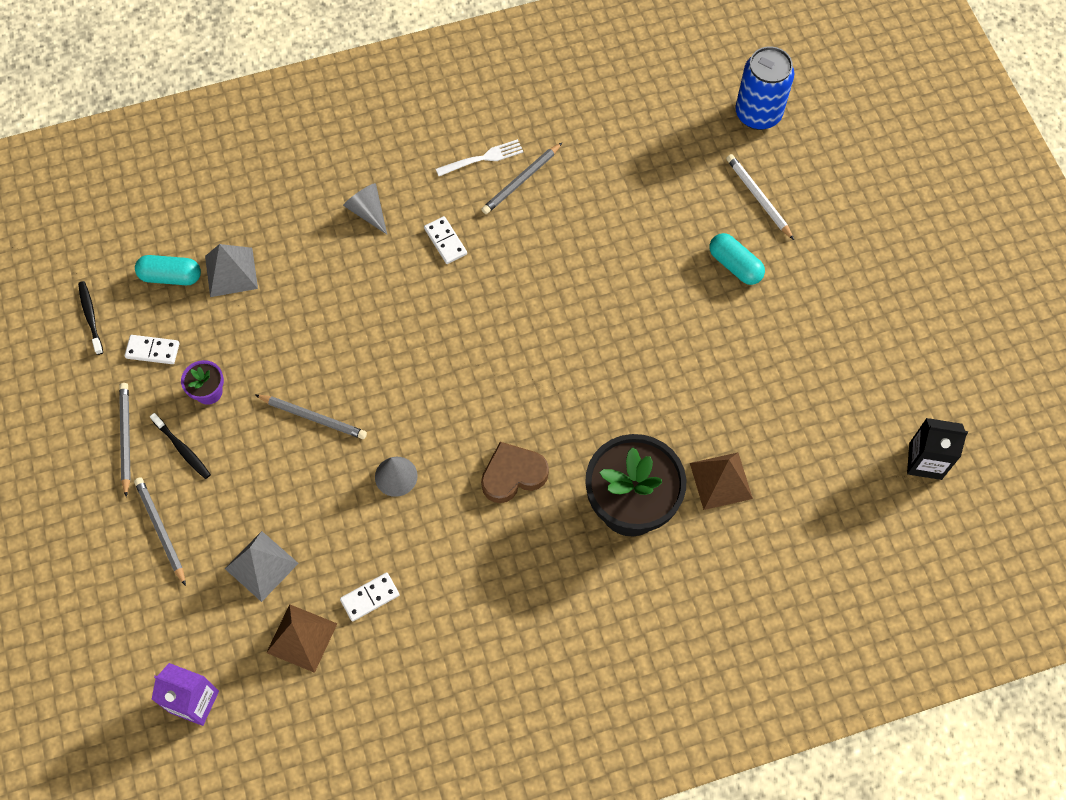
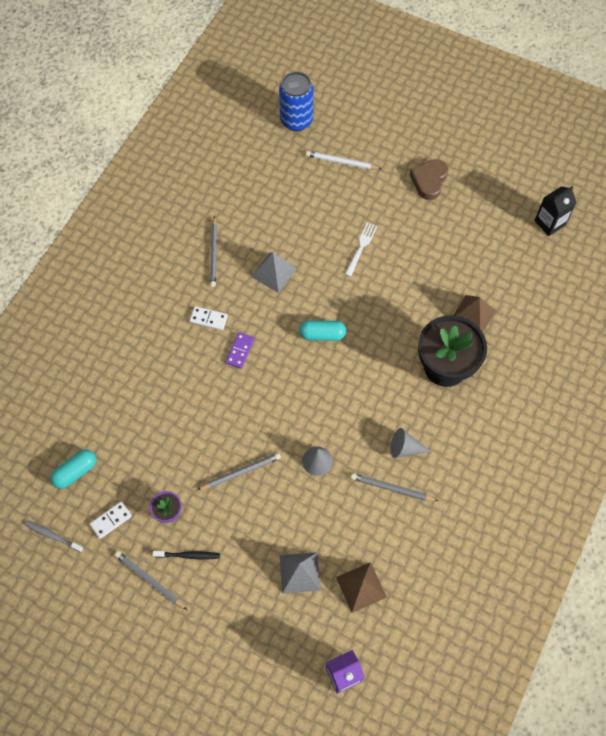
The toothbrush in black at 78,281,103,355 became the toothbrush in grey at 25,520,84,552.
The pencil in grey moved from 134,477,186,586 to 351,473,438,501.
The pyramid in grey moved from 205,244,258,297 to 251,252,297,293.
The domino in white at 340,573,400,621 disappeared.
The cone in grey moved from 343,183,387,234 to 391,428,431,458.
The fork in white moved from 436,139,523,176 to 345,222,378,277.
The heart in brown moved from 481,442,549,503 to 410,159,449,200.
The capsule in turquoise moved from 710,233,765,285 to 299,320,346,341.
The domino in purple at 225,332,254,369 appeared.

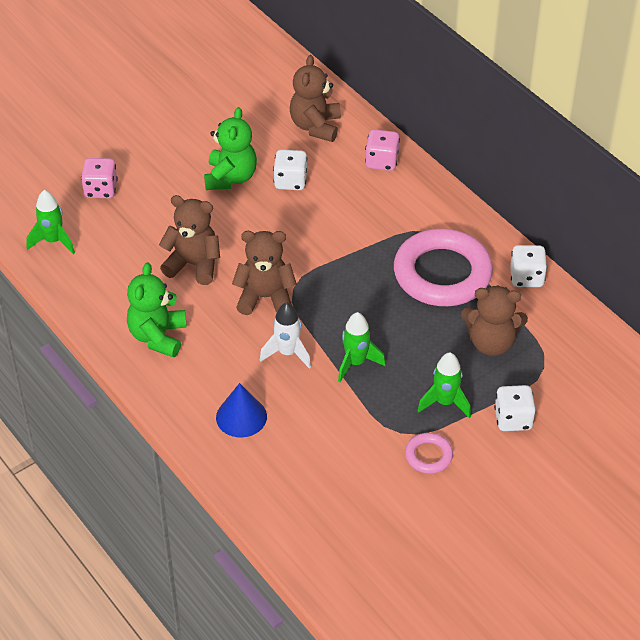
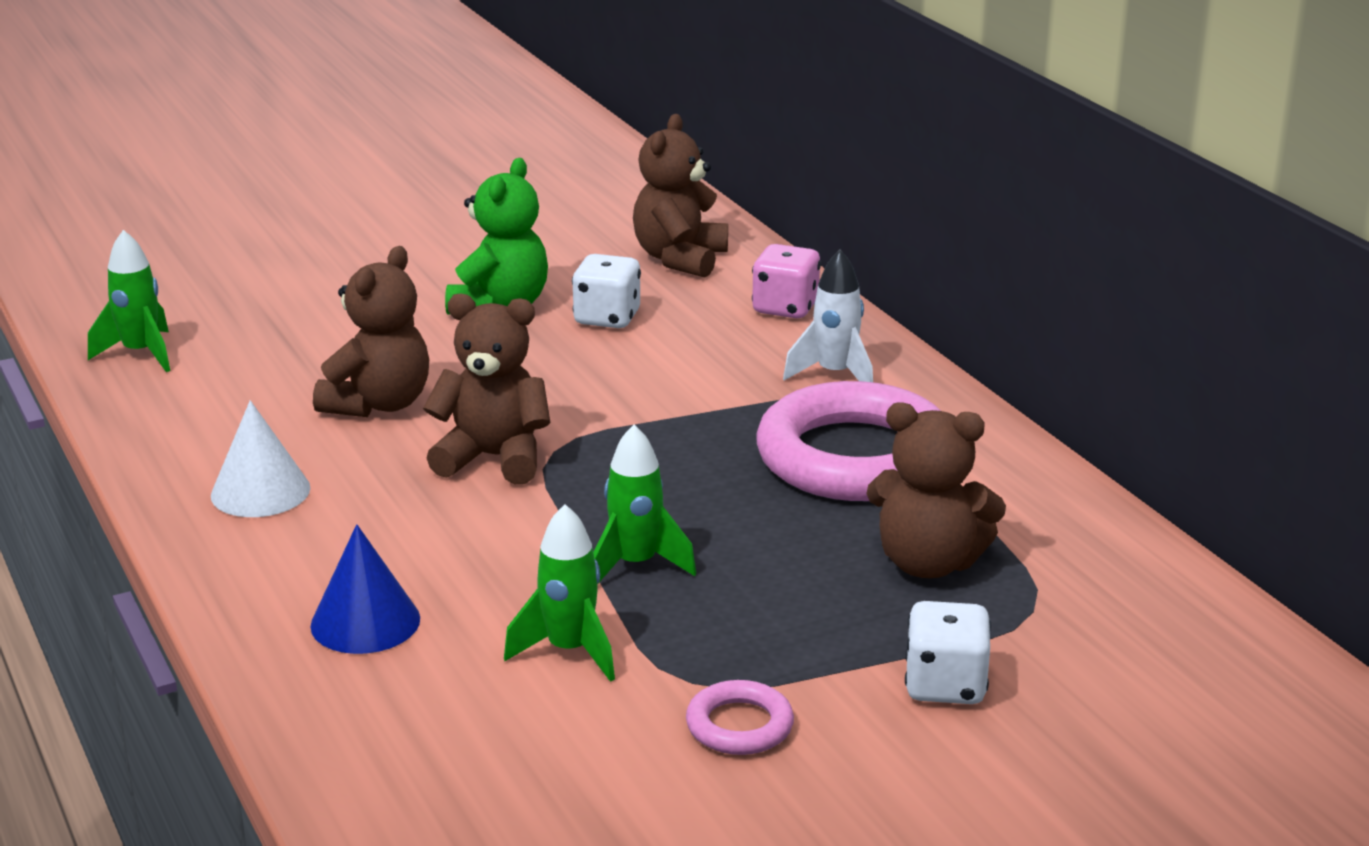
The dice in pink at 81,158,118,198 disappeared.
The teddy bear in green at 127,263,187,358 was replaced by the cone in white at 211,400,310,517.
The teddy bear in brown at 159,195,220,285 turned 90 degrees clockwise.
The rocket in white moved from 260,302,311,369 to 783,250,873,382.
The rocket in green moved from 417,352,471,418 to 504,504,615,682.
The dice in white at 510,245,547,287 disappeared.

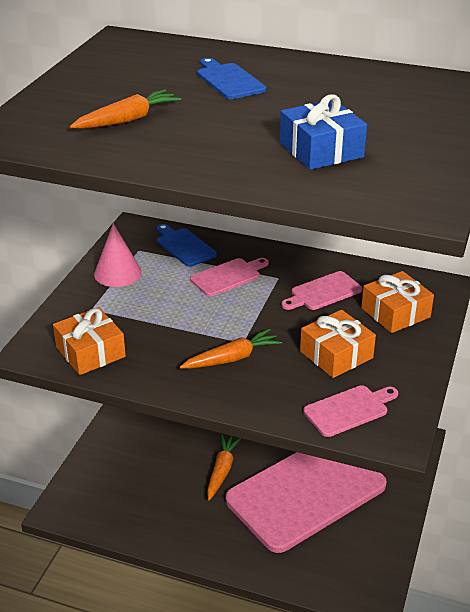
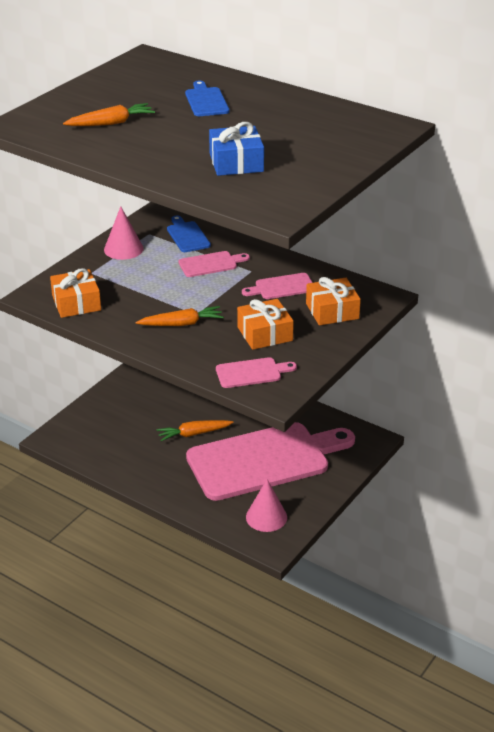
The carrot in orange at 207,434,242,500 turned 135 degrees counterclockwise.
The cone in pink at 246,479,287,532 appeared.

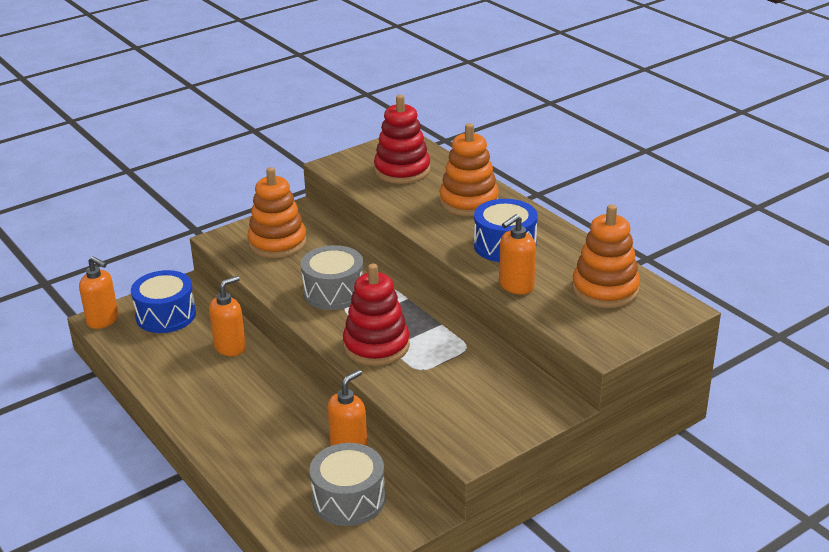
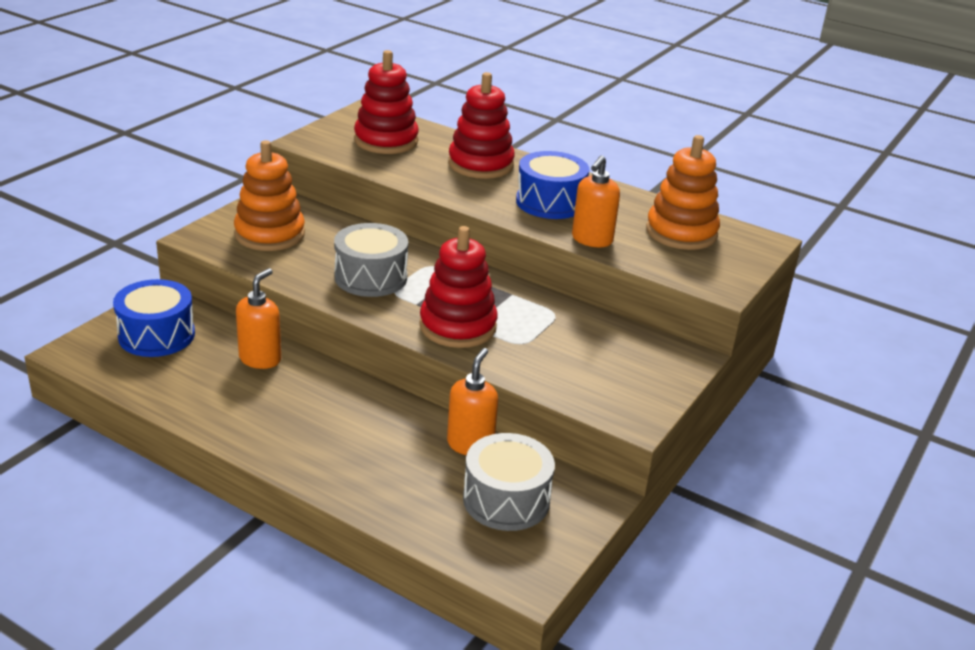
The soap dispenser in orange at 79,256,119,329 disappeared.
The stacking toy in orange at 440,123,499,216 became the stacking toy in red at 448,72,515,179.

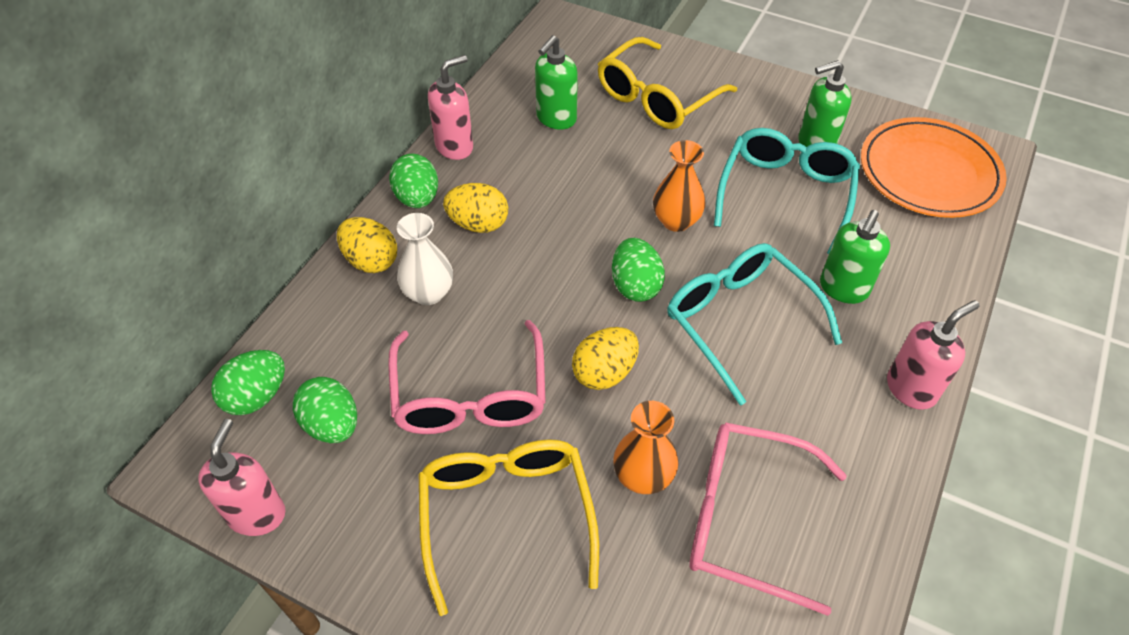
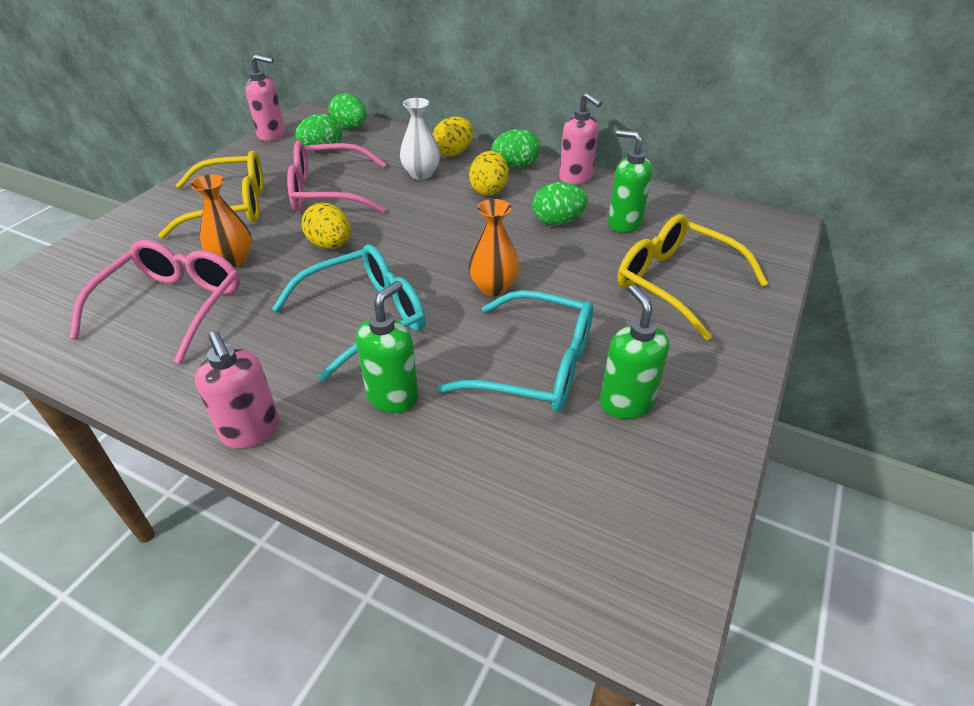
The egg in green moved from 612,238,665,302 to 532,182,588,226.
The soap dispenser in green at 820,210,890,304 turned 90 degrees clockwise.
The plate in orange at 861,117,1007,218 disappeared.

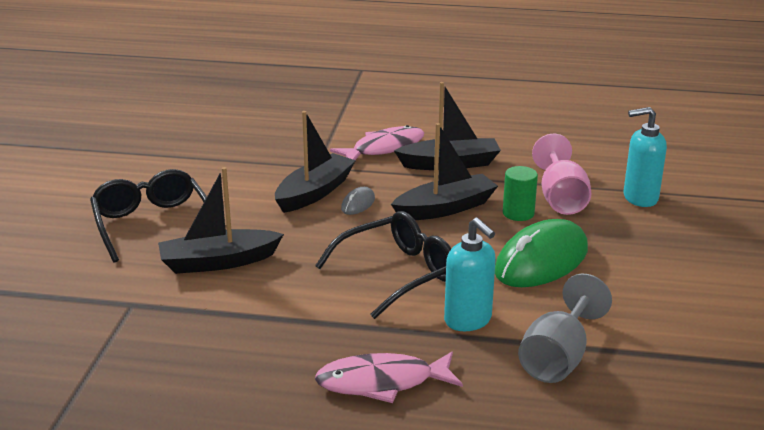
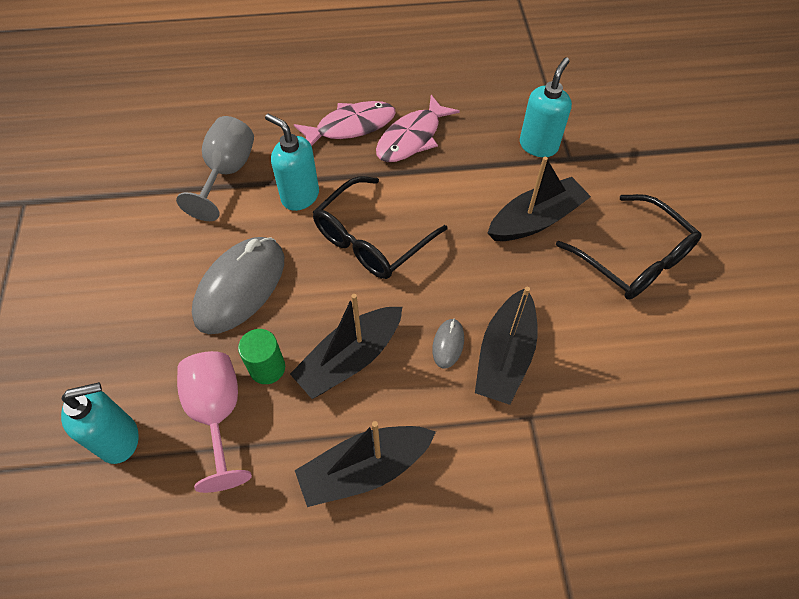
The fish in pink moved from 330,125,424,160 to 376,95,460,162.
The mouse in green at 495,219,588,287 became the mouse in grey at 192,237,284,334.
The soap dispenser in turquoise at 520,58,572,157 appeared.

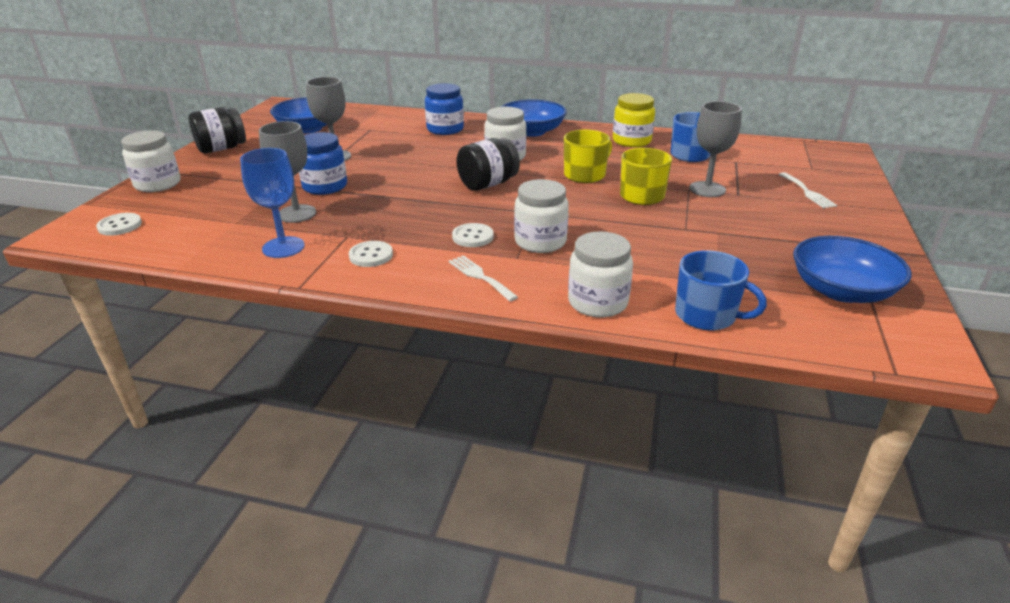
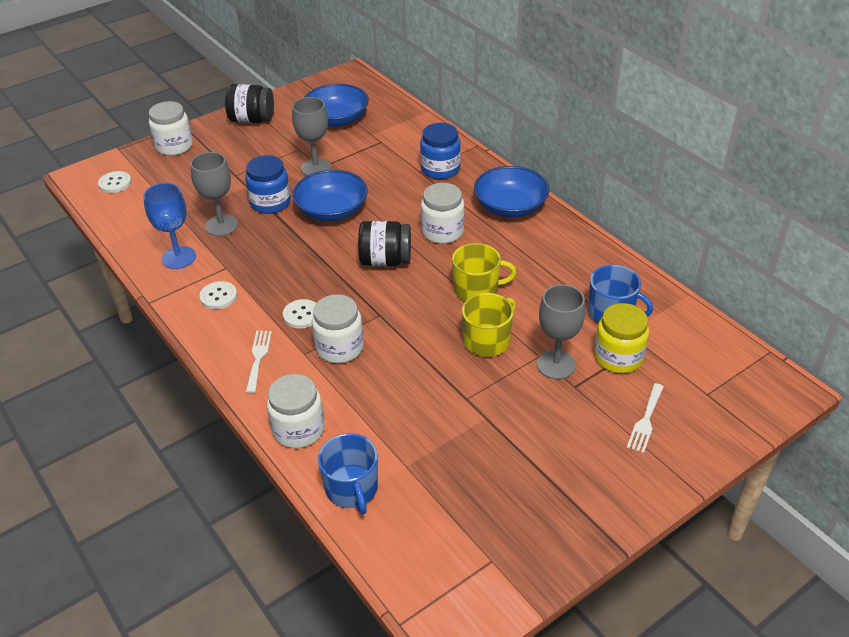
The jar in yellow moved from 613,93,655,147 to 594,303,649,373.
The bowl in blue moved from 793,236,911,303 to 292,170,368,221.

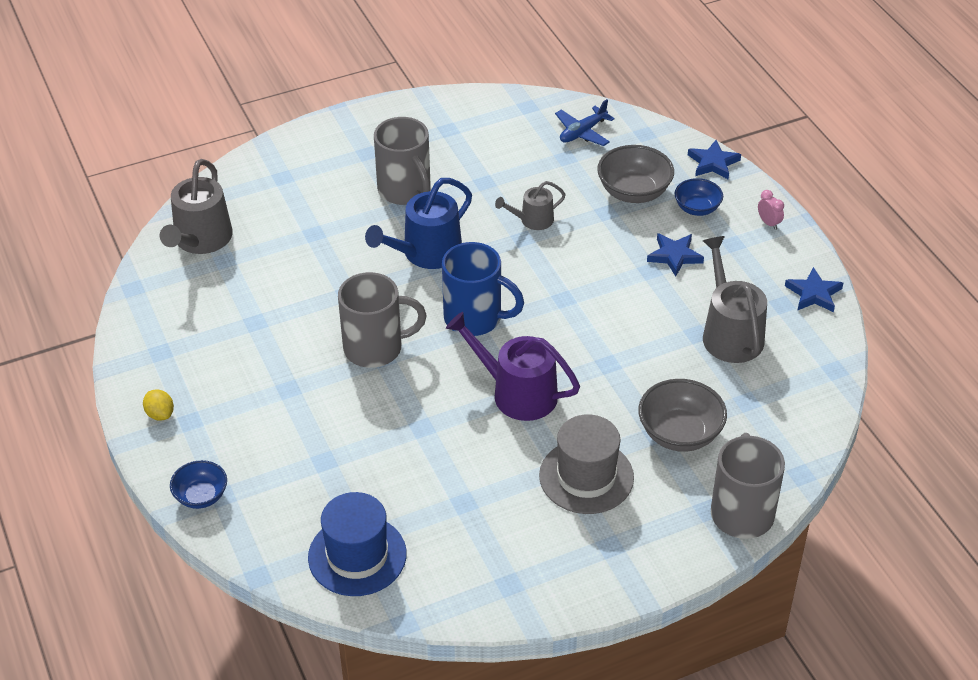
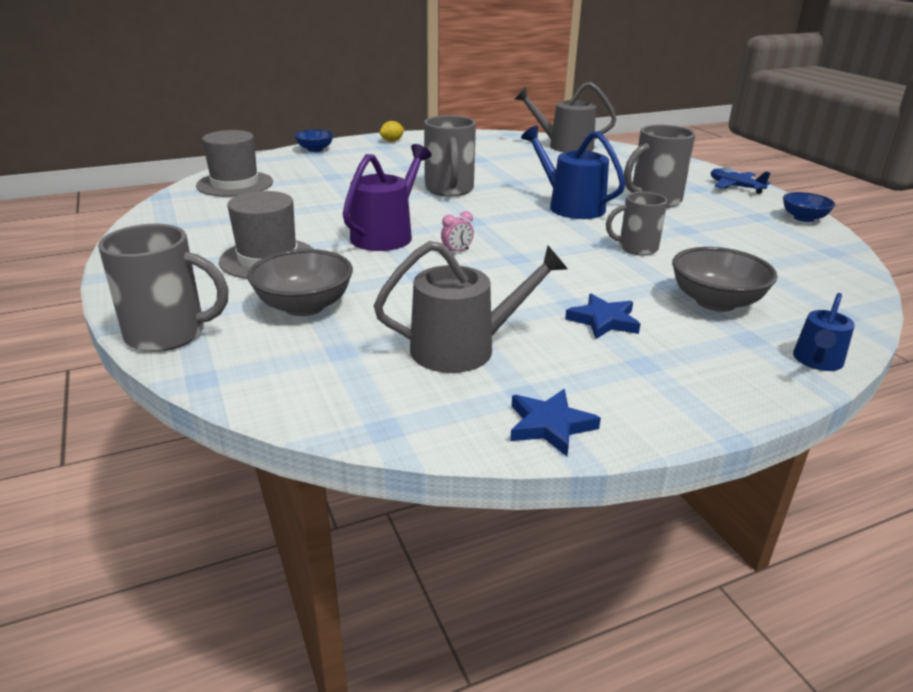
The hat in blue at 308,492,407,596 became the hat in grey at 196,130,273,197.
The mug in blue at 442,242,524,336 disappeared.
The watering can in grey at 495,181,566,230 was replaced by the mug in grey at 606,192,667,255.
The plane in blue moved from 555,99,615,146 to 711,167,771,194.
The bowl in blue moved from 674,178,723,216 to 783,192,835,222.
The star in blue at 688,140,741,179 was replaced by the watering can in blue at 793,293,855,371.
The clock in pink moved from 758,190,784,230 to 441,211,474,251.

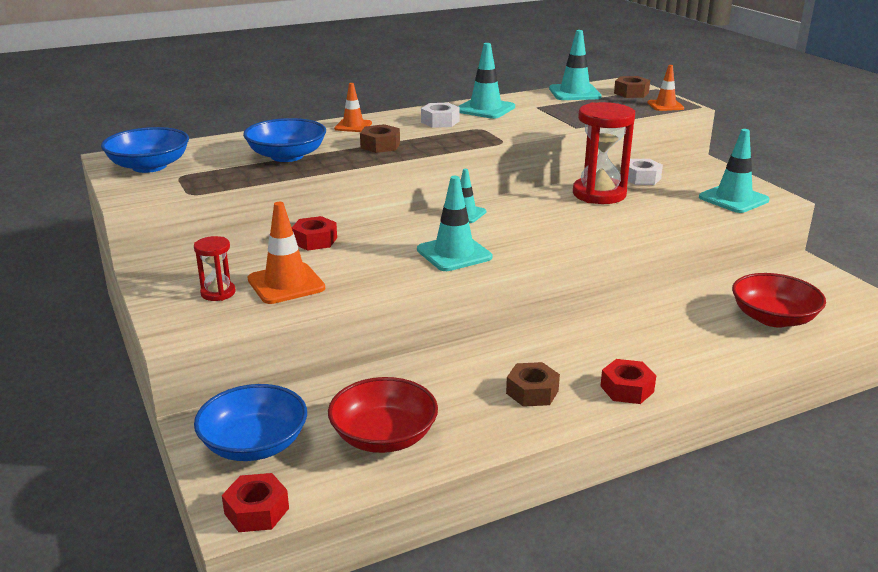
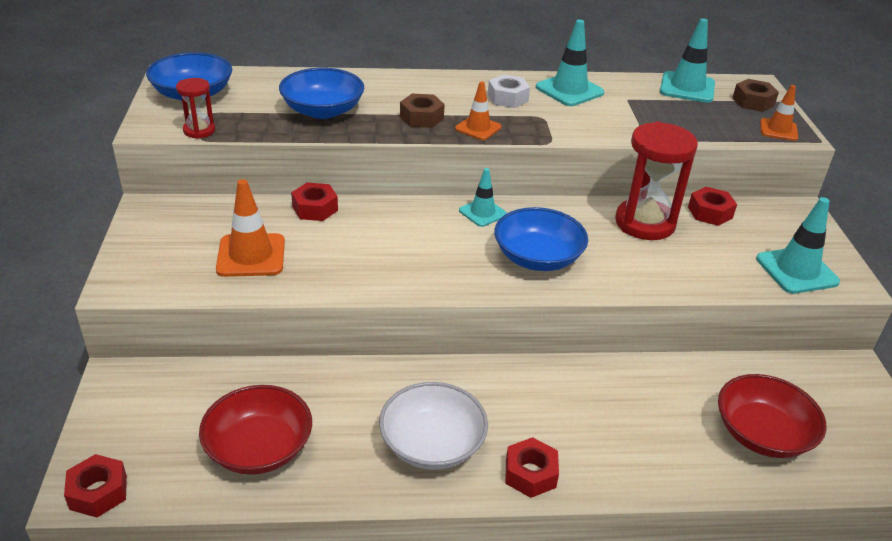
The hourglass in red moved from 194,236,236,301 to 176,78,215,139.
The bowl in blue moved from 194,384,307,461 to 494,207,588,271.
The traffic cone in orange moved from 334,83,372,132 to 455,81,501,140.
The traffic cone in turquoise at 417,176,492,271 disappeared.
The nut in brown at 506,362,560,407 was replaced by the bowl in white at 379,382,488,470.
The nut in white at 628,159,663,185 became the nut in red at 688,187,737,226.

